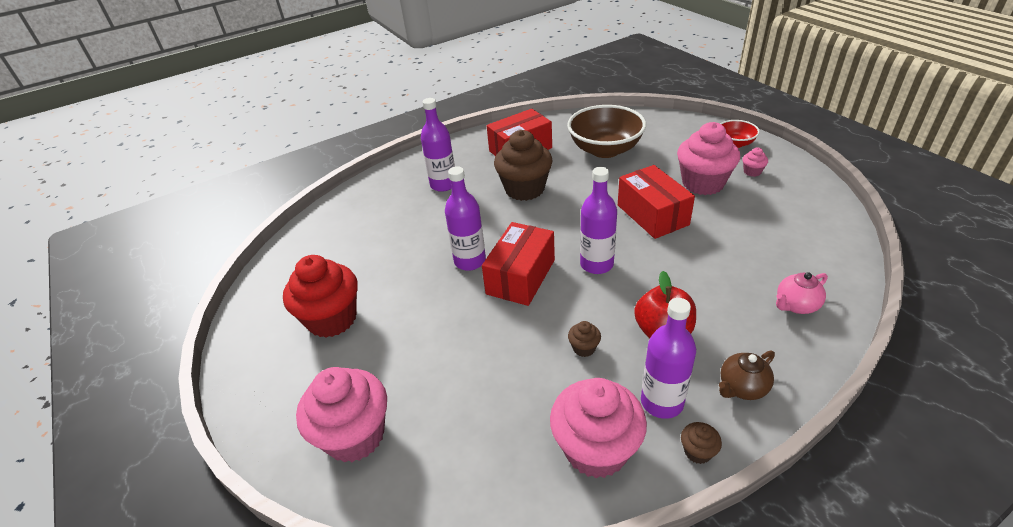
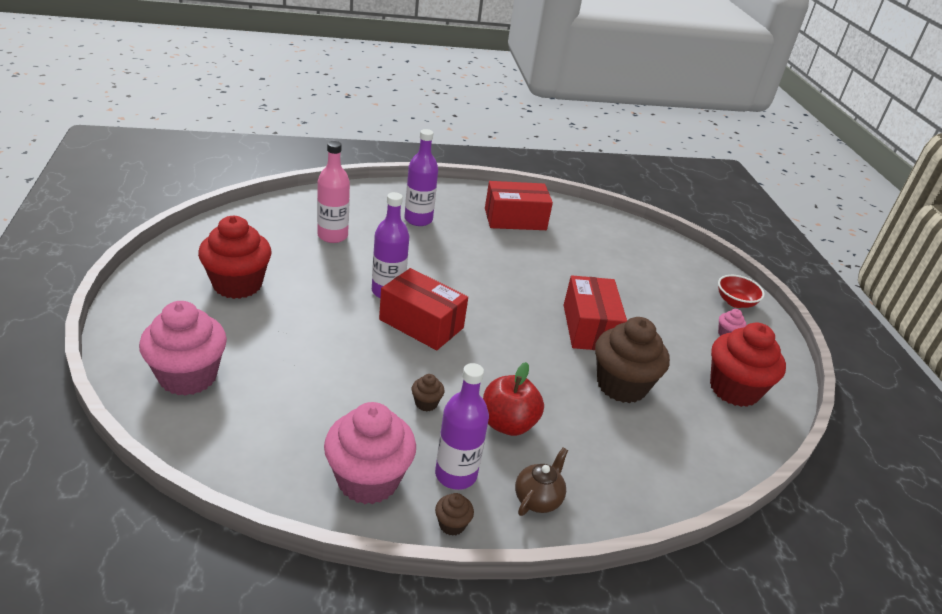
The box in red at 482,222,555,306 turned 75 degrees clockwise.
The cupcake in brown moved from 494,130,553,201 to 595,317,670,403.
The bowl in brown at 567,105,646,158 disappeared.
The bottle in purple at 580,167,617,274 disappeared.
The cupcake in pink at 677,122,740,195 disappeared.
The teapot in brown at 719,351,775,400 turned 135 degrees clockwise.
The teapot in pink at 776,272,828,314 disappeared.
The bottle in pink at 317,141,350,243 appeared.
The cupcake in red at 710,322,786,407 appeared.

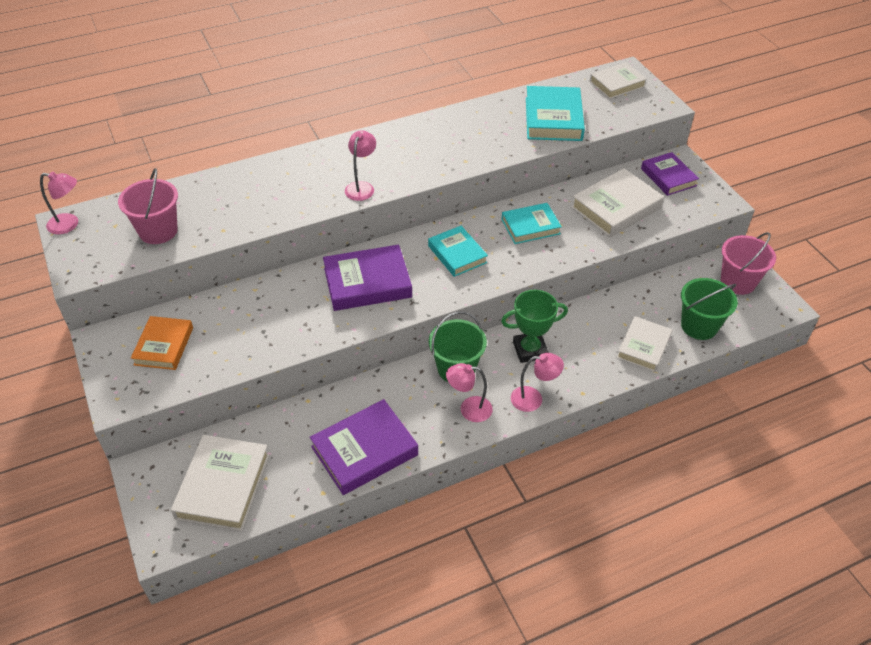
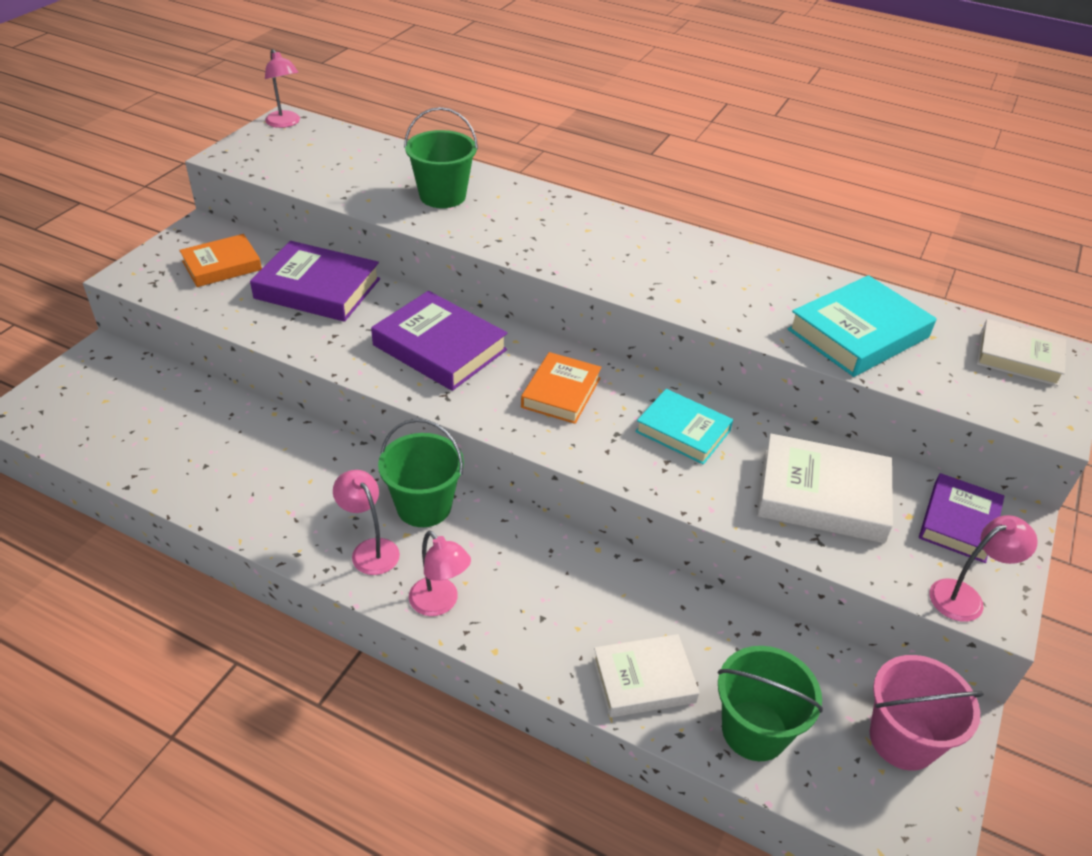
The bucket in pink at 118,168,178,244 disappeared.
The book in white at 171,435,270,531 disappeared.
The book in purple moved from 310,399,418,495 to 250,241,380,322.
The lamp in pink moved from 345,130,376,201 to 929,515,1038,622.
The book in turquoise at 428,226,488,277 became the book in orange at 521,352,602,424.
The trophy in green at 501,290,568,363 disappeared.
The bucket in green at 404,107,478,208 appeared.

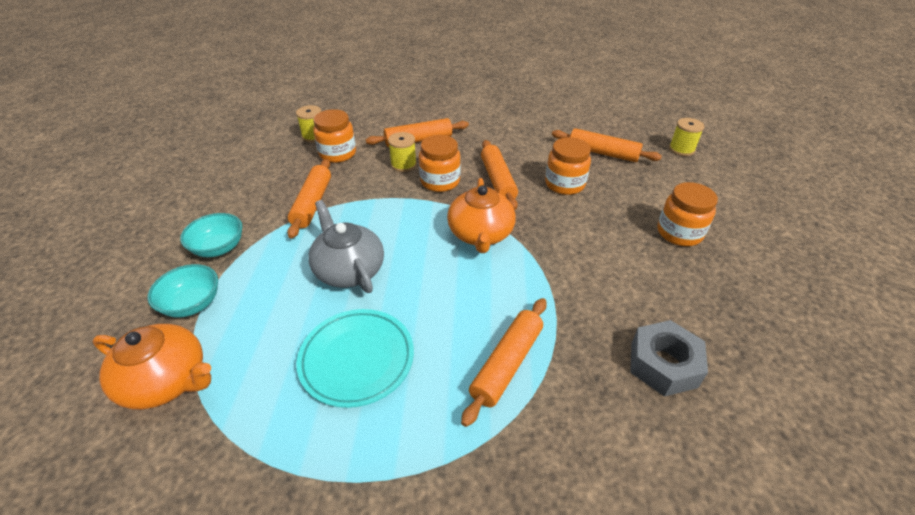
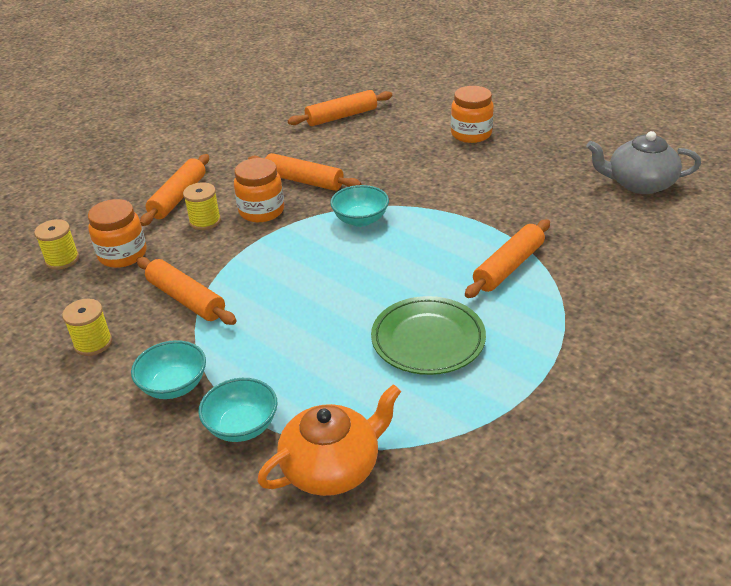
The plate in turquoise at 297,309,414,408 became the plate in green at 371,296,486,375.
The teapot in grey moved from 308,200,384,293 to 586,131,701,194.
The teapot in orange at 447,178,516,253 was replaced by the bowl in turquoise at 330,185,389,227.
The rolling pin in orange at 461,298,547,427 turned 60 degrees clockwise.
The jar in orange at 545,137,591,195 disappeared.
The nut in grey at 630,320,708,397 disappeared.
The spool in yellow moved from 669,118,705,156 to 62,299,112,356.

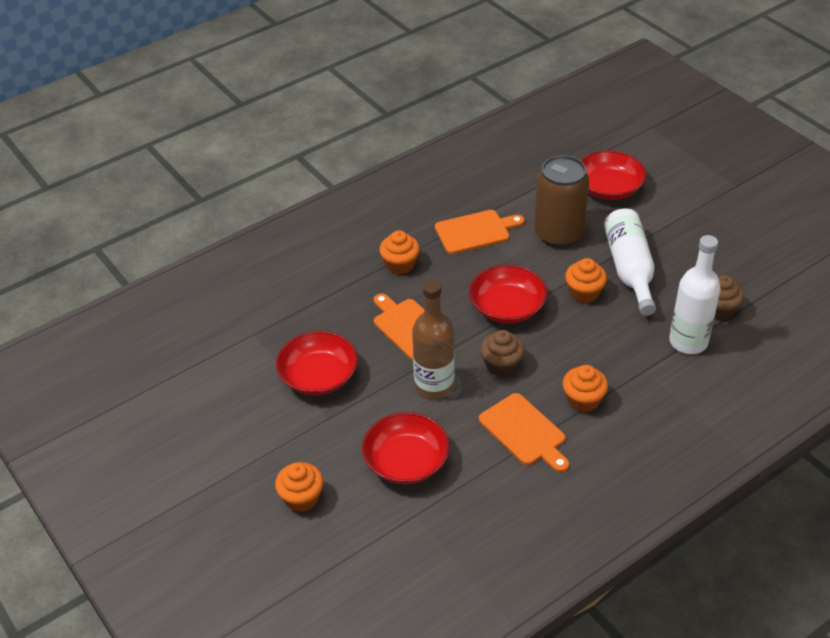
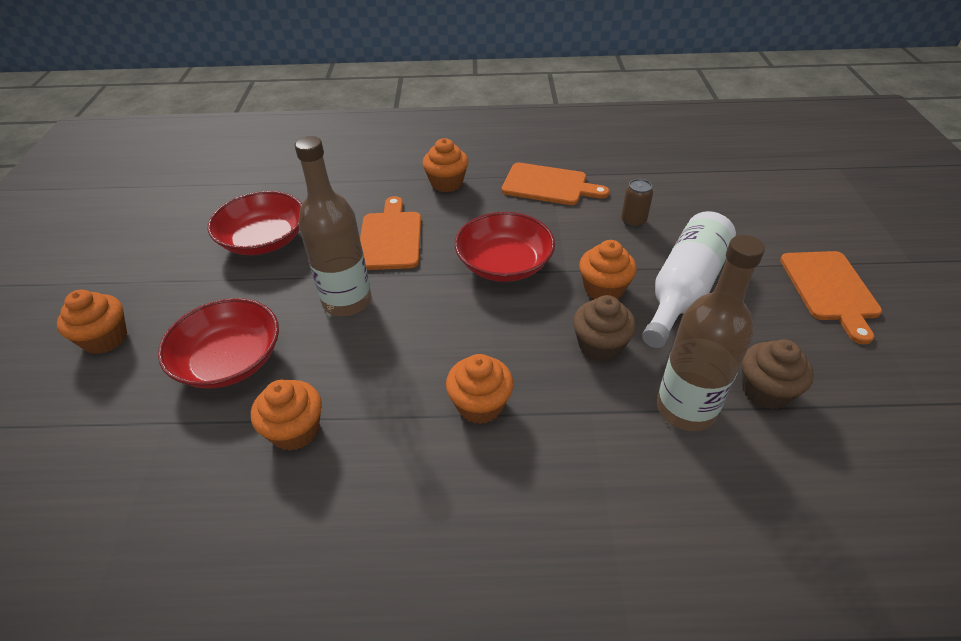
The cutting board in orange moved from 479,393,569,472 to 780,251,882,345.
The cupcake in brown moved from 480,330,524,377 to 573,295,636,362.
The can in brown at 534,155,589,248 changed to 0.41 times the size.
The bowl in red at 580,150,646,200 disappeared.
The bottle in white at 669,235,721,354 became the bottle in brown at 657,235,765,431.
The cupcake in orange at 251,380,322,451 appeared.

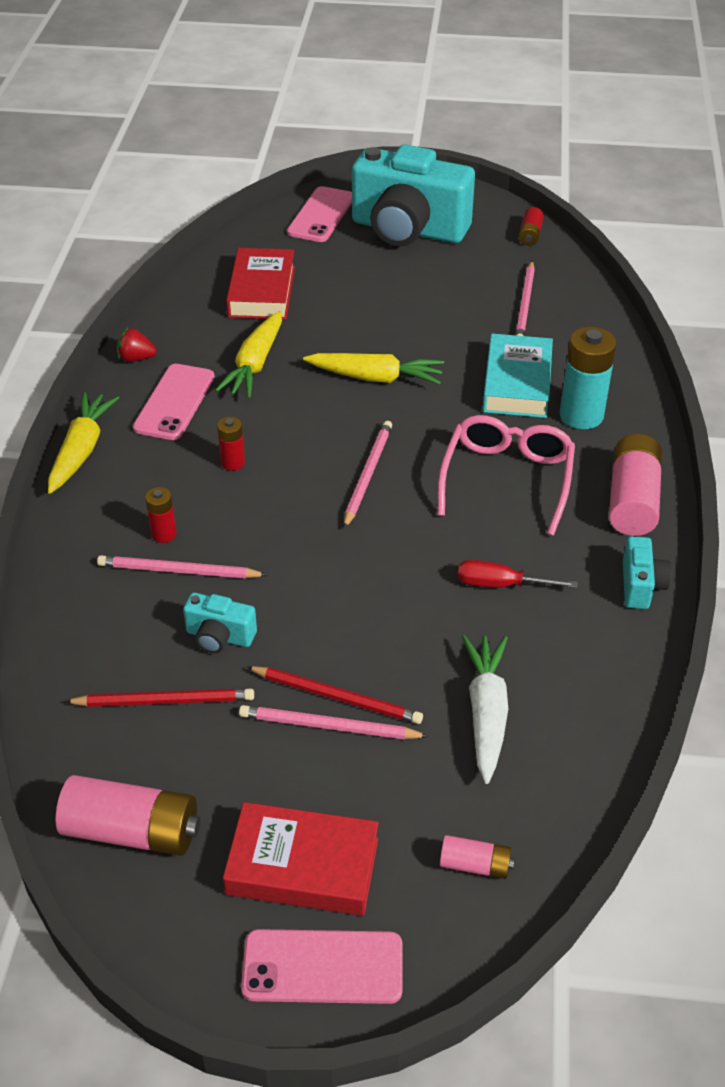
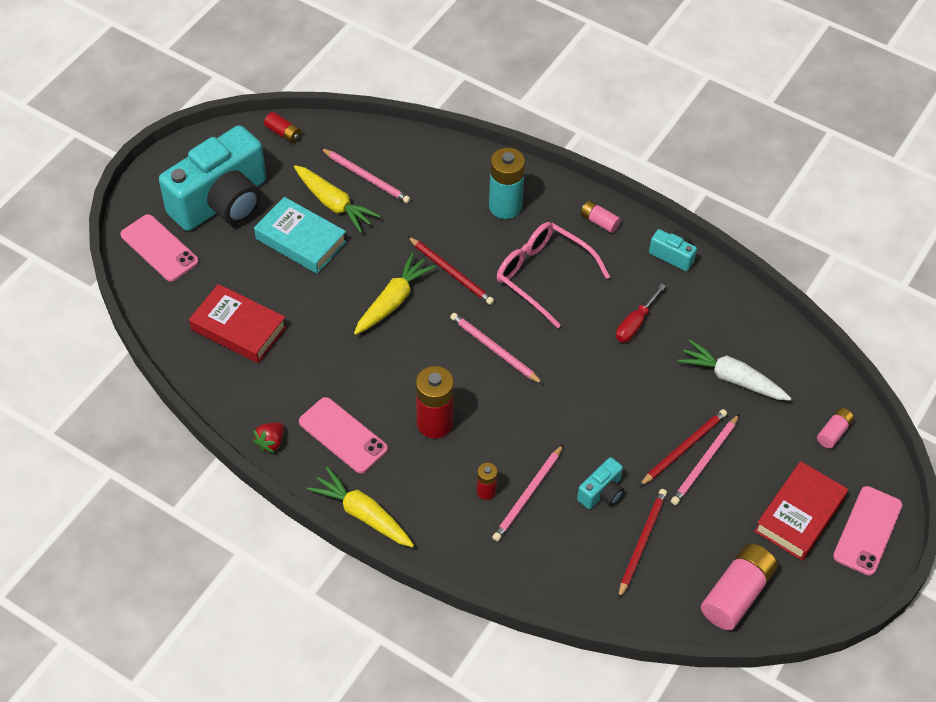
The carrot in yellow moved from 215,311,282,398 to 294,165,380,233.
The battery in red at 217,417,245,471 changed to 1.92 times the size.
The book in turquoise moved from 482,334,553,418 to 254,197,347,274.
The battery in pink at 609,434,662,536 changed to 0.52 times the size.
The pencil in red at 407,236,494,305 appeared.

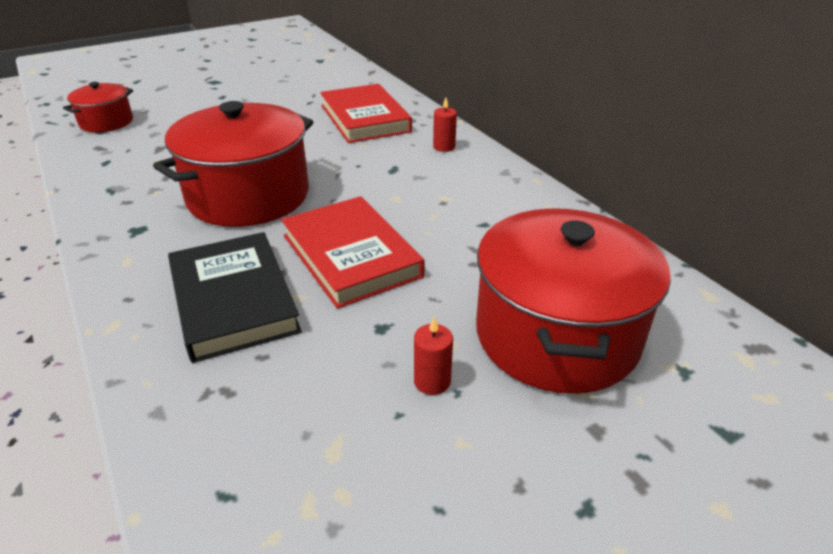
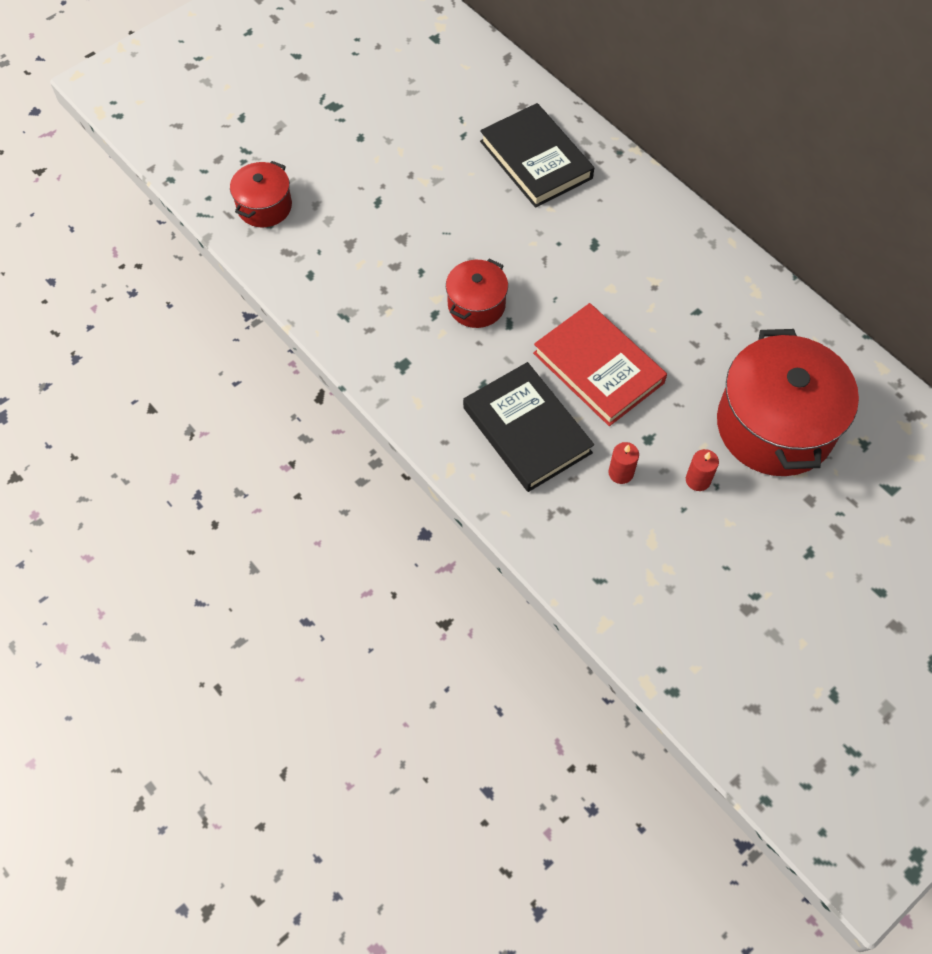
The pot in red at 153,101,313,227 changed to 0.52 times the size.
The book in red at 320,84,412,143 became the book in black at 480,103,594,208.
The candle in red moved from 433,97,457,152 to 608,442,639,484.

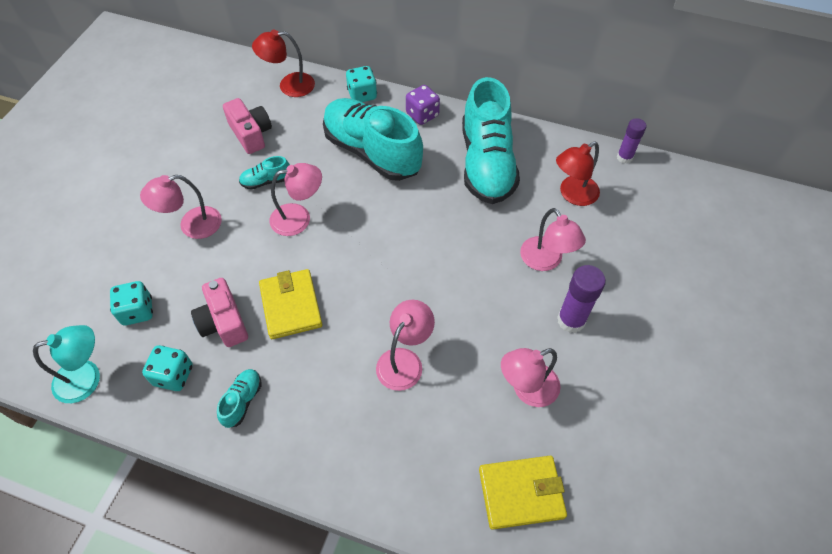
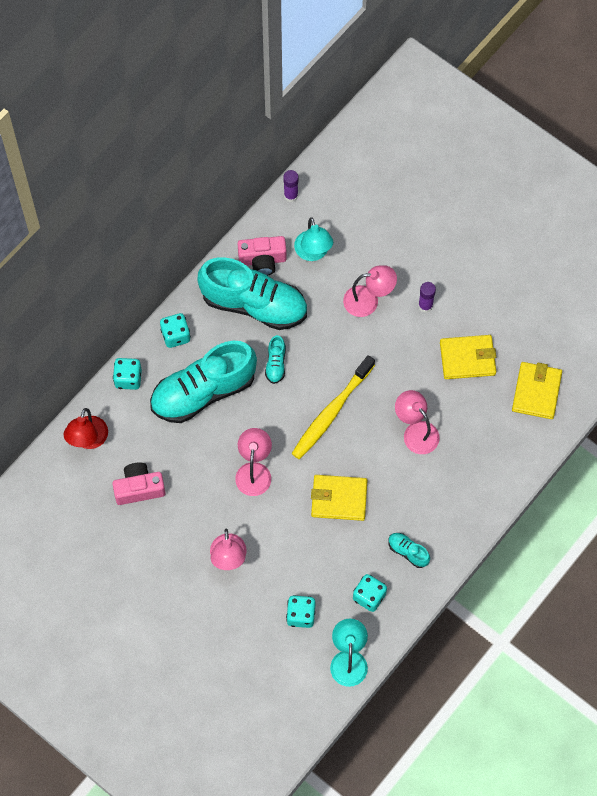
The camera in pink moved from 191,278,248,347 to 238,236,287,276.
The shoe in turquoise moved from 239,156,290,190 to 265,335,286,384.
The dice in purple at 406,85,440,125 became the dice in turquoise at 160,313,191,348.
The lamp in pink at 501,348,561,407 was replaced by the wallet in yellow at 440,335,496,379.
The lamp in red at 556,142,600,206 became the lamp in turquoise at 294,217,333,261.
The glue stick in purple at 557,265,606,333 changed to 0.66 times the size.
The toothbrush in yellow at 291,355,375,459 appeared.

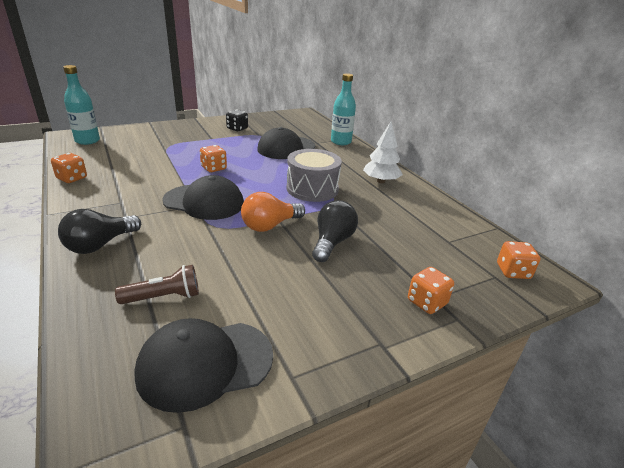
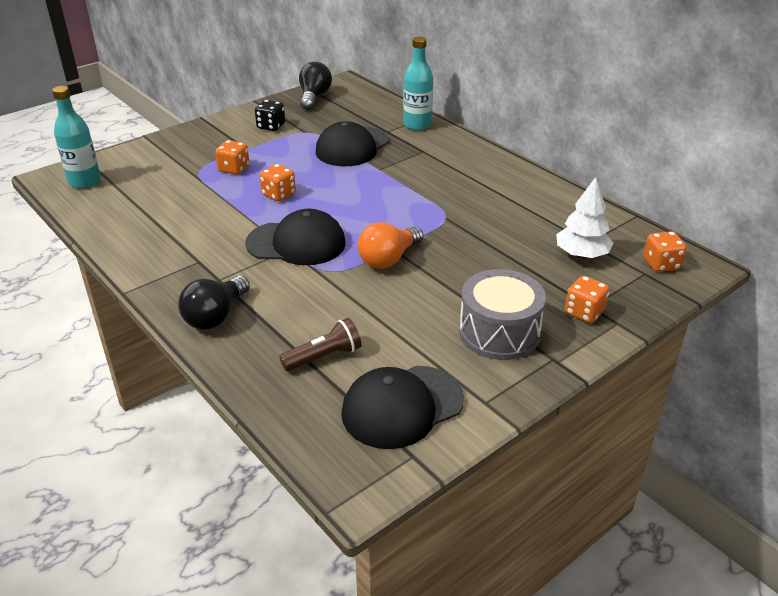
The dice in orange moved from 51,153,87,183 to 215,140,249,175.
The drum in grey moved from 287,149,342,202 to 459,269,546,360.
The light bulb in black moved from 312,200,358,262 to 299,62,332,110.
The tree in white moved from 363,122,403,183 to 556,177,614,258.

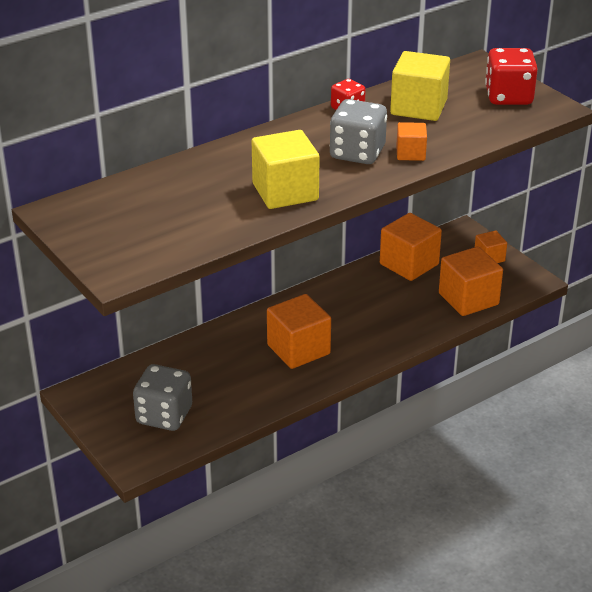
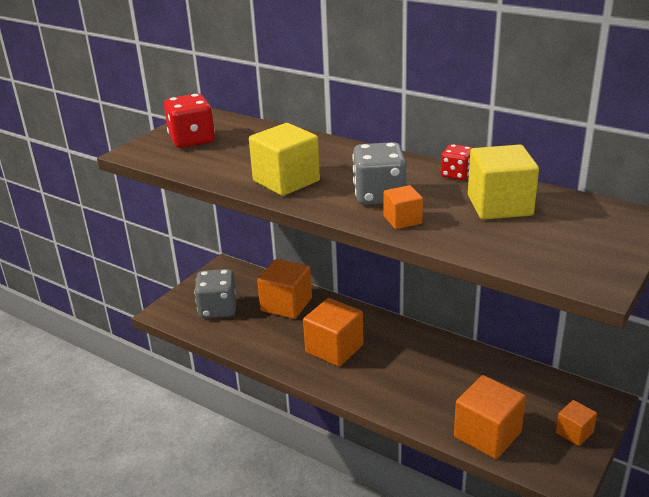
The cube in orange moved from 380,213,442,281 to 257,259,312,319.
The dice in red moved from 485,48,538,105 to 164,93,215,148.

